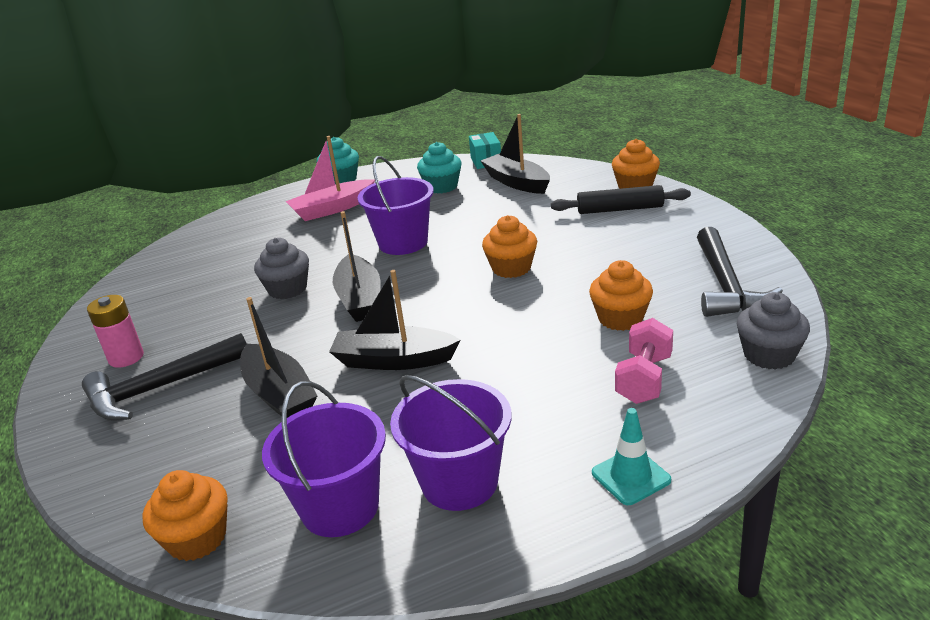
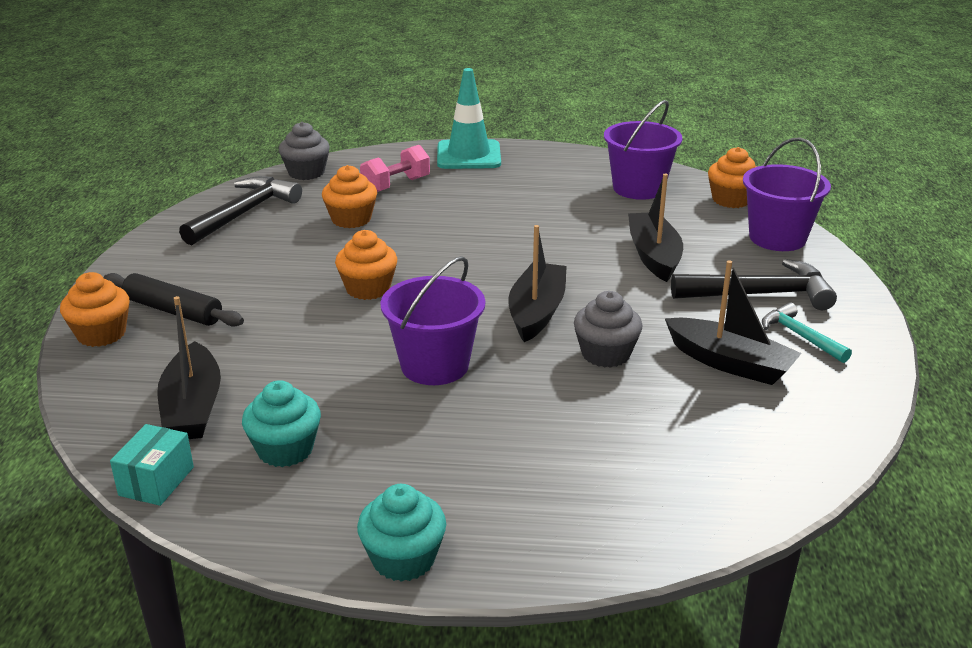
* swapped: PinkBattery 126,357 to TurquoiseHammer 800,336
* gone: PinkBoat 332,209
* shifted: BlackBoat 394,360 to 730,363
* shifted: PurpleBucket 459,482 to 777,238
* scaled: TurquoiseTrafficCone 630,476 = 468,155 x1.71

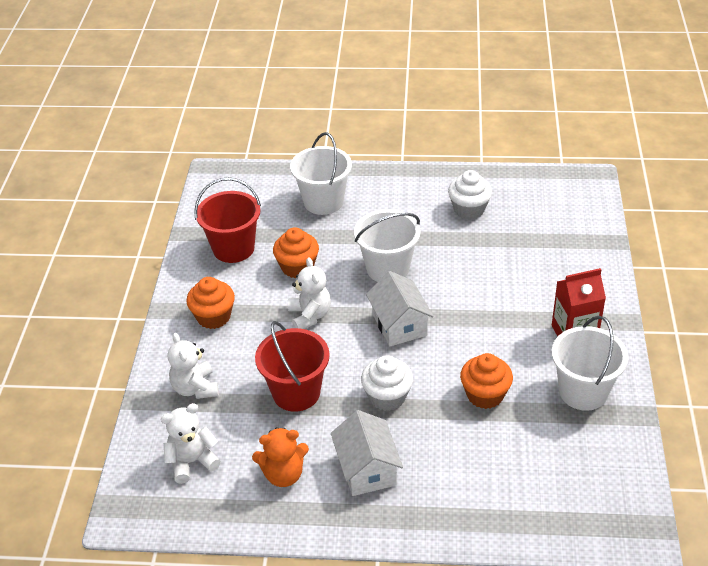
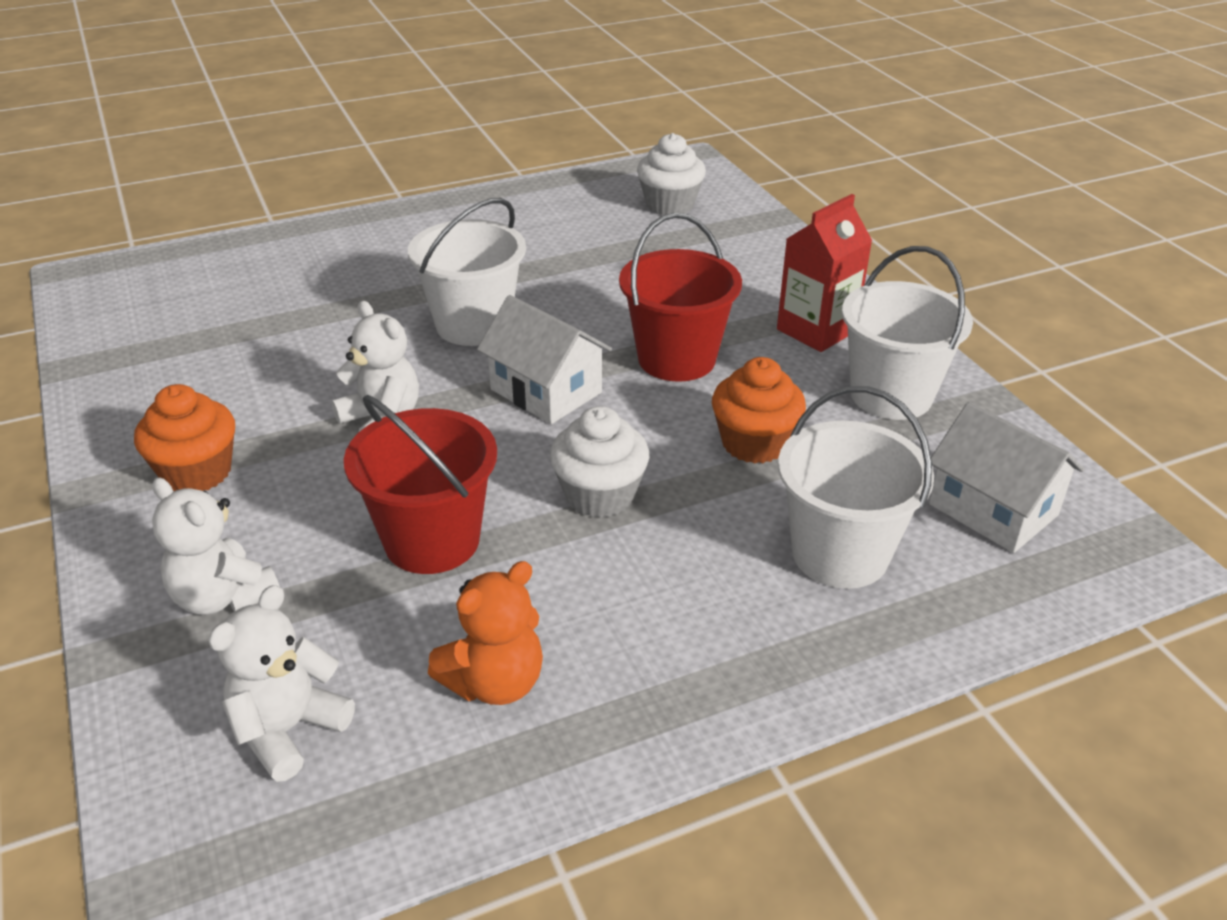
* shifted: RedBucket 233,248 to 676,359
* gone: OrangeCupcake 297,267
* shifted: WhiteBucket 323,202 to 840,554
* shifted: WhiteHouse 367,469 to 993,509
* shifted: WhiteCupcake 469,209 to 670,205

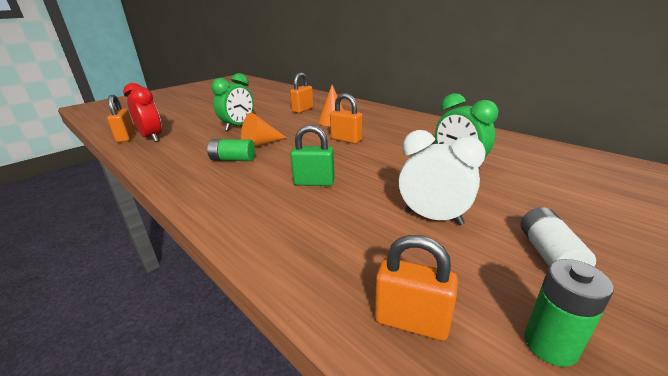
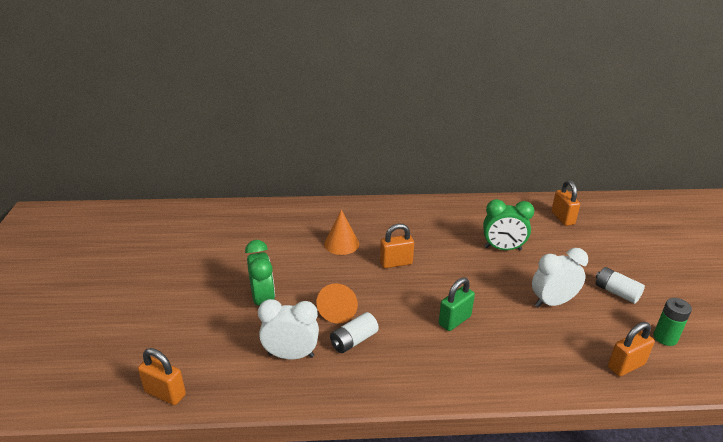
* gone: RedClock 152,138
* repainted: GreenBattery 233,159 to WhiteBattery 353,340
* shifted: OrangePadlock 303,110 to 562,218
* new: WhiteClock 291,355

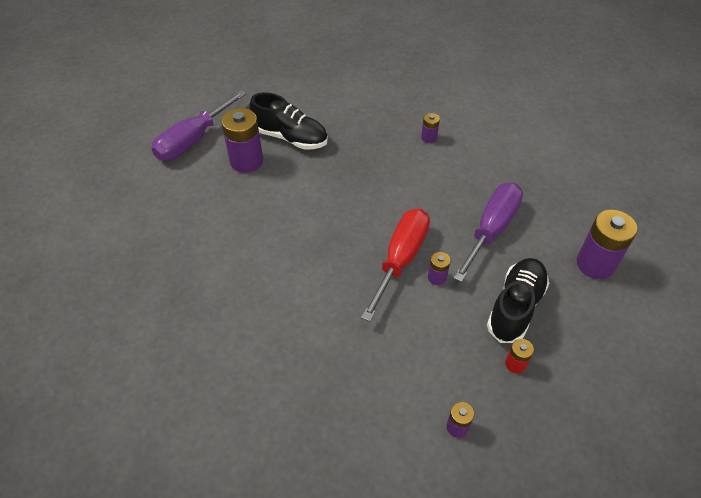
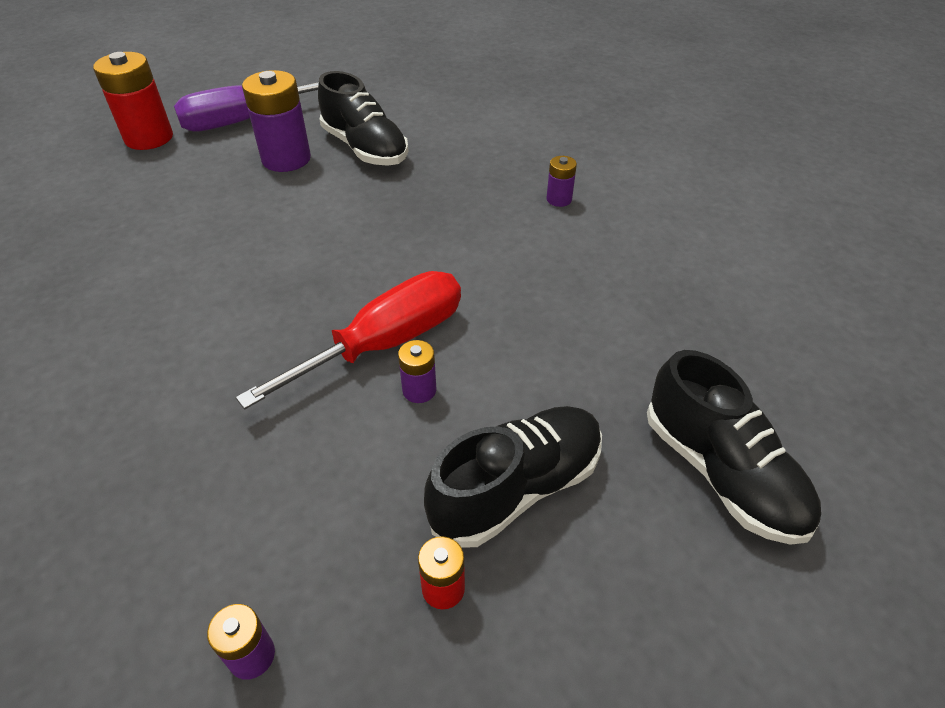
* gone: PurpleScrewdriver 491,229
* swapped: PurpleBattery 595,264 to BlackShoe 721,473
* new: RedBattery 149,138

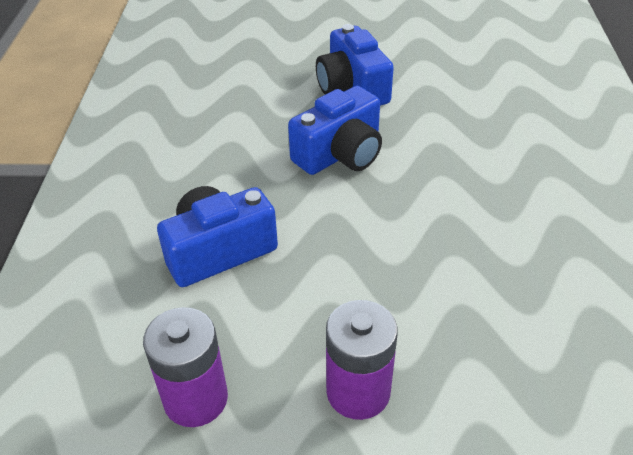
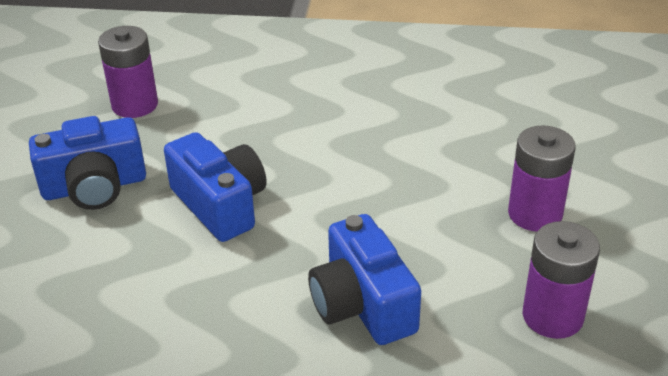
* new: PurpleBattery 135,105

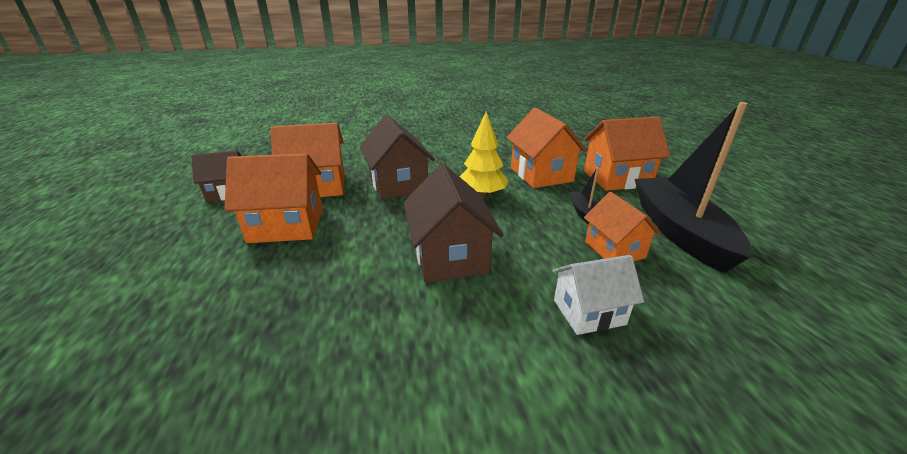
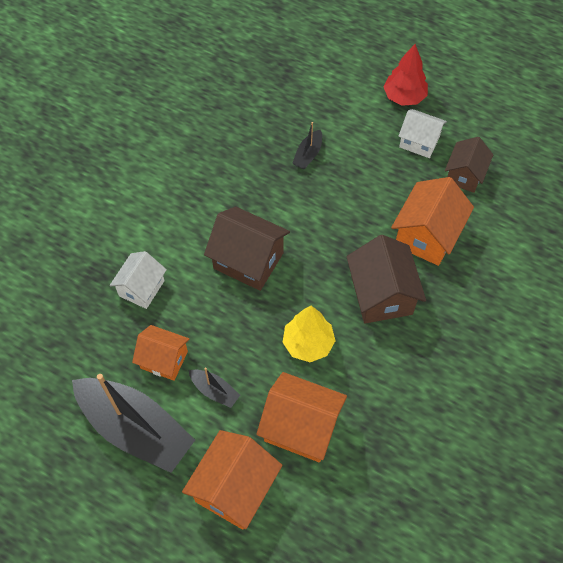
* gone: OrangeHouse 286,226
* rotated: BrownHouse 398,185 = 381,295 60 degrees clockwise
* new: BlackBoat 308,154
* new: RedTree 404,97
* new: WhiteHouse 419,142

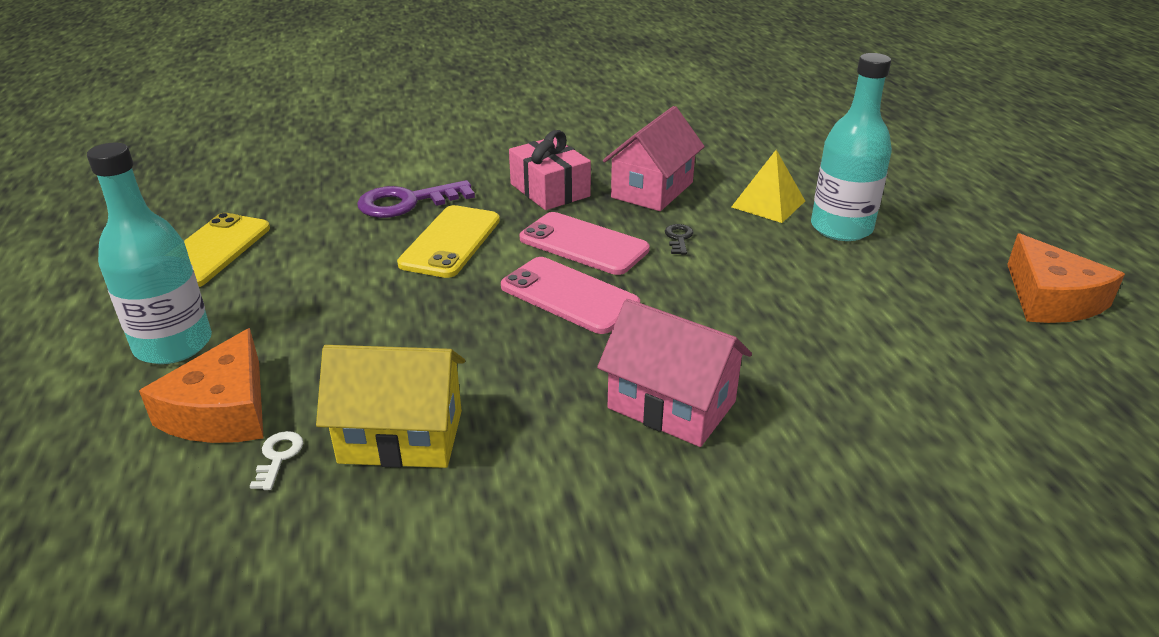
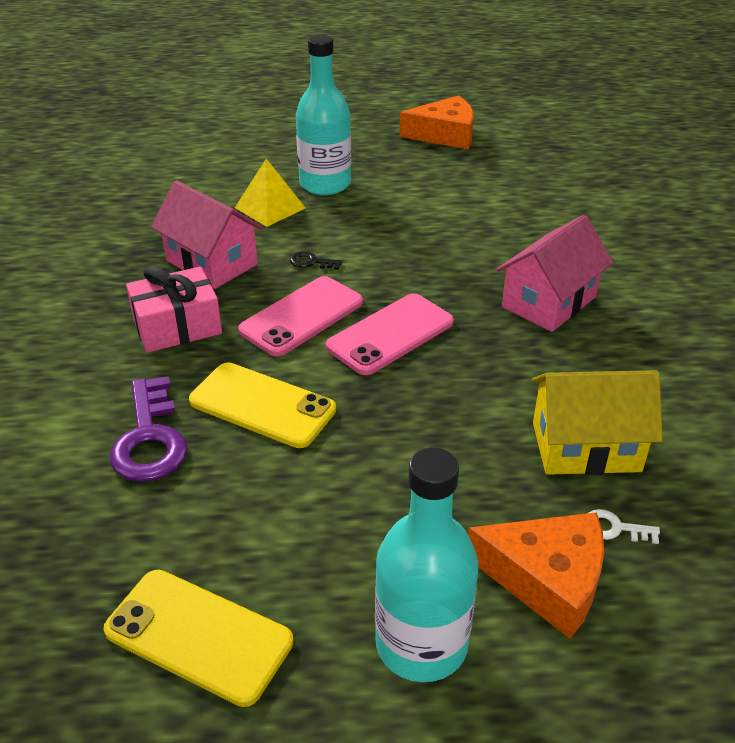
* rotated: YellowHouse 401,436 = 586,447 75 degrees clockwise

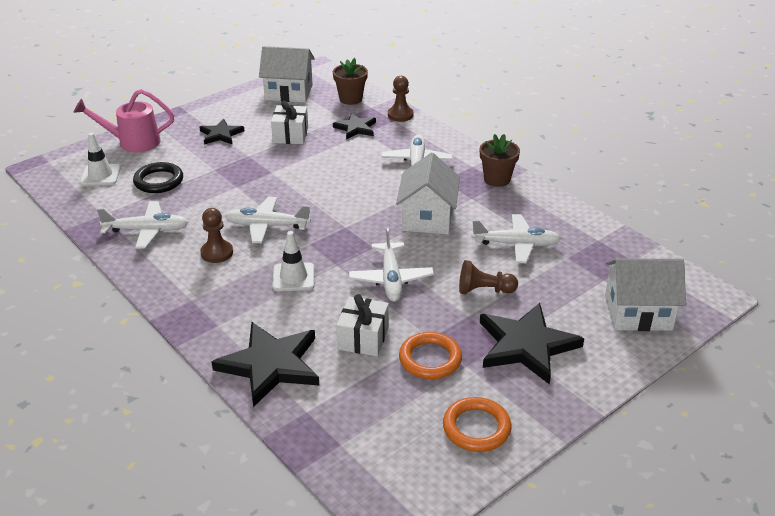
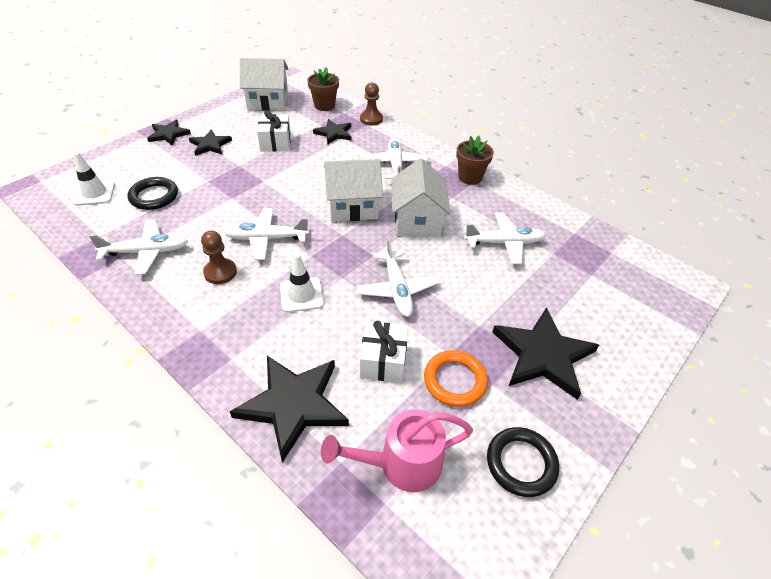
* shifted: PinkWateringCan 132,142 to 400,464
* repainted: OrangeRing 476,428 to BlackRing 521,463
* gone: BrownPawn 484,290
* shifted: WhiteHouse 638,313 to 353,206
* new: BlackStar 168,134

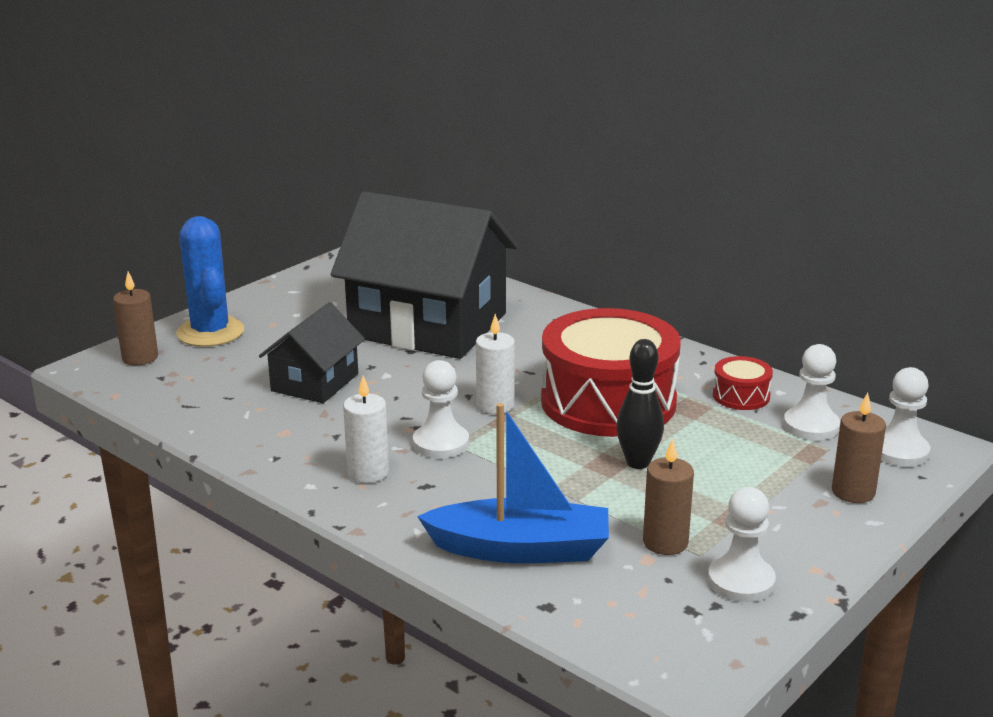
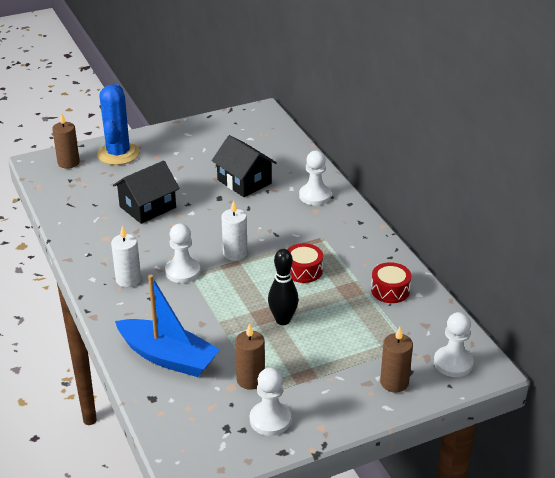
* scaled: BlackHouse 428,325 = 244,181 x0.51
* scaled: RedDrum 608,402 = 303,270 x0.42
* shifted: WhitePawn 811,426 to 315,196

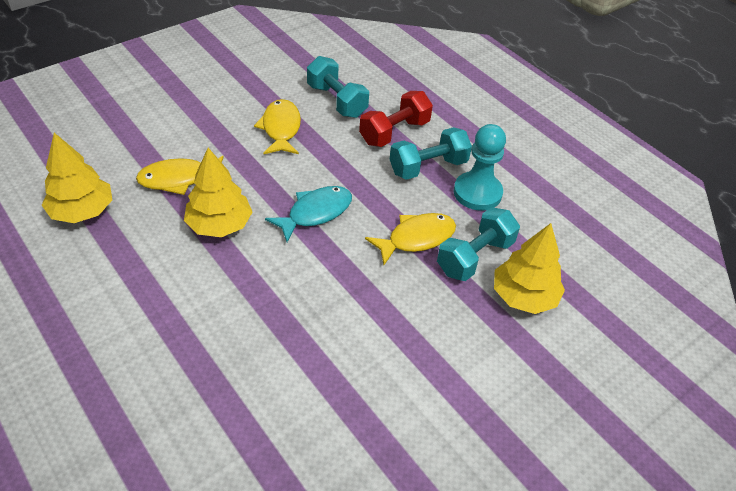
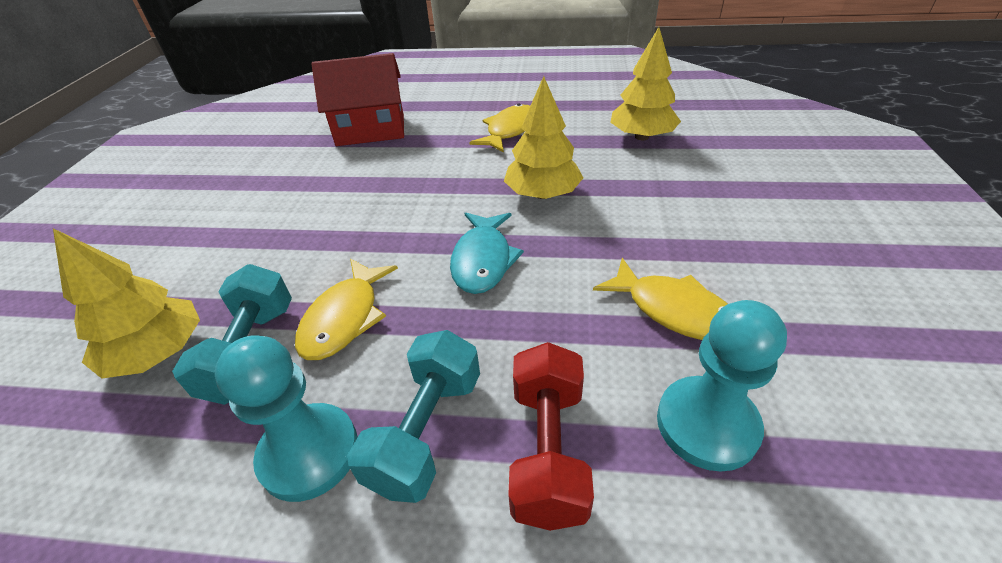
* shifted: YellowFish 179,179 to 509,130
* swapped: TurquoiseDumbbell 337,101 to TurquoisePawn 707,424
* new: RedHouse 371,130

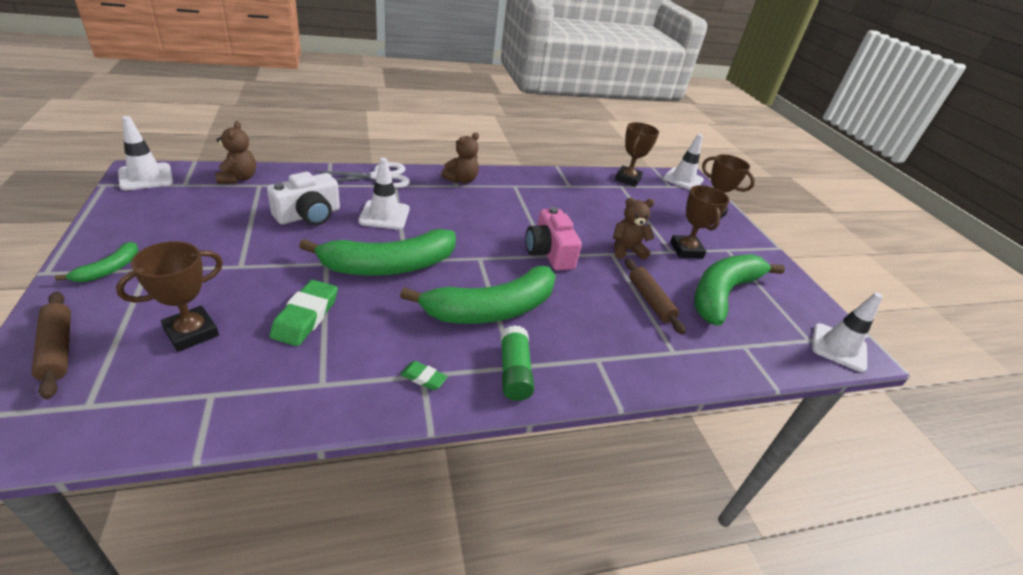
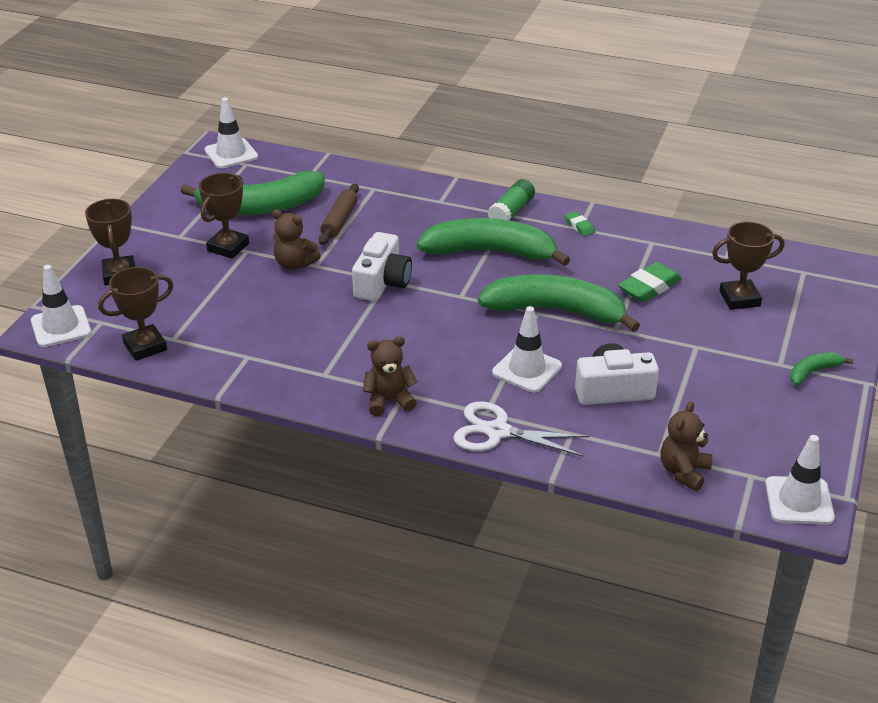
* gone: BrownRollingPin 57,349
* repainted: PinkCamera 549,252 to WhiteCamera 382,282

